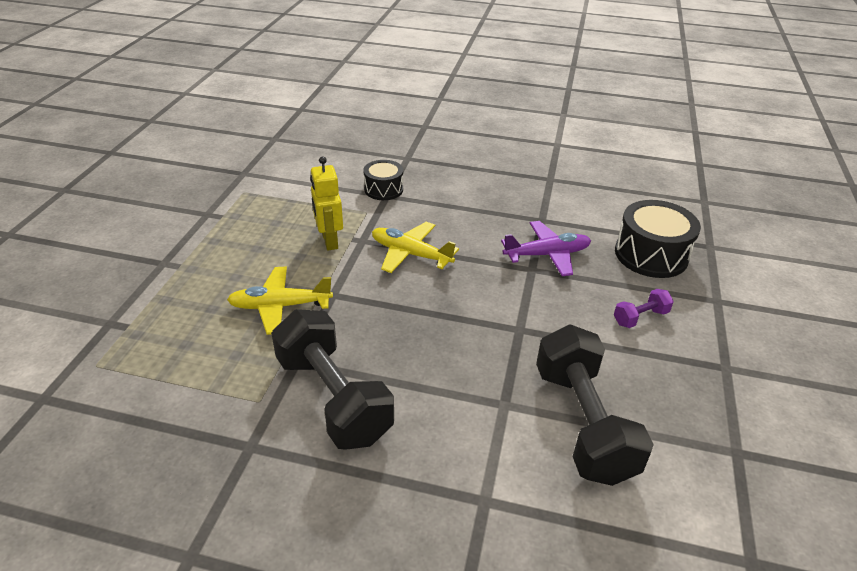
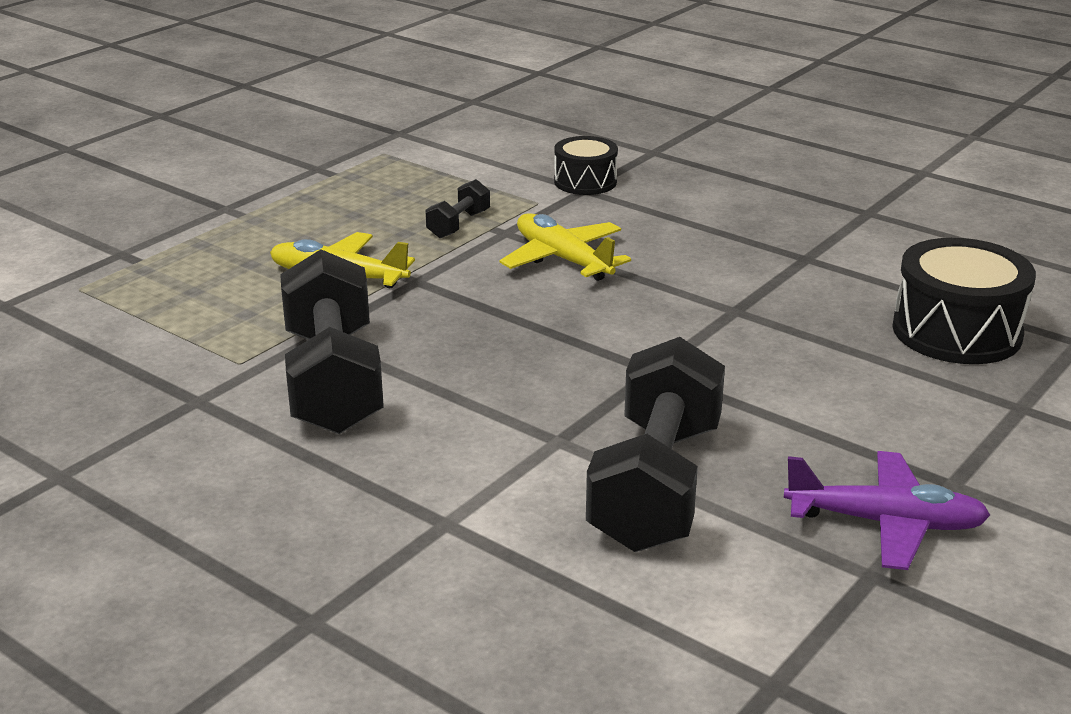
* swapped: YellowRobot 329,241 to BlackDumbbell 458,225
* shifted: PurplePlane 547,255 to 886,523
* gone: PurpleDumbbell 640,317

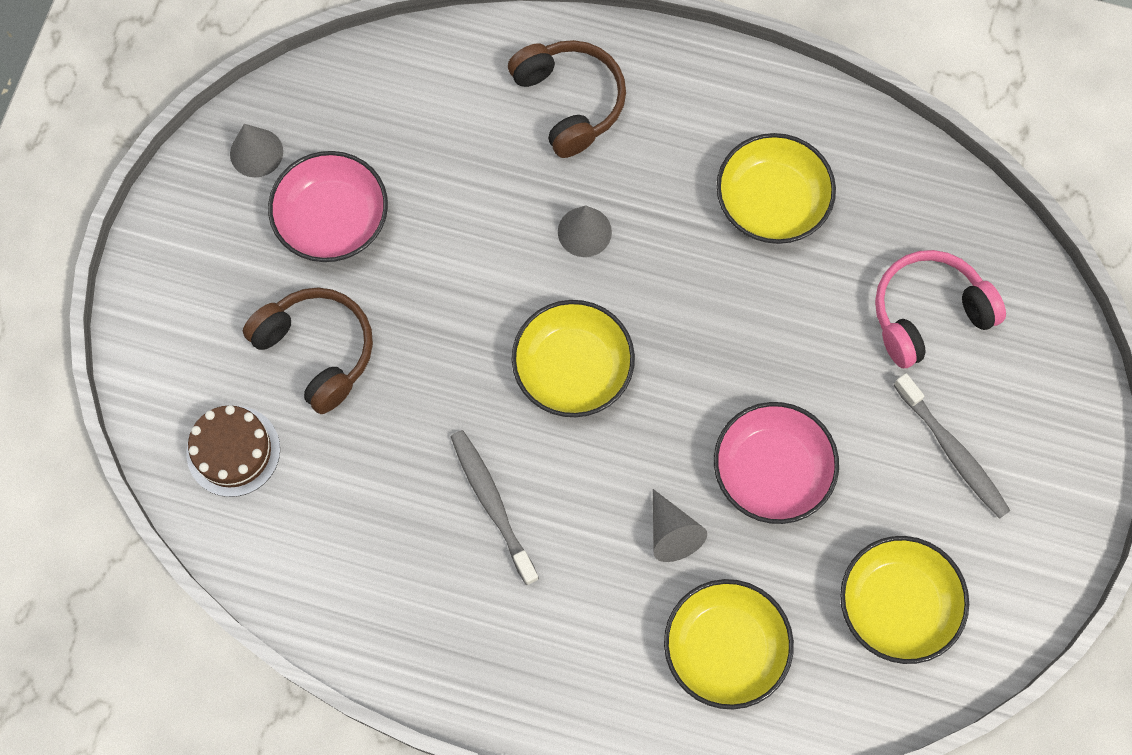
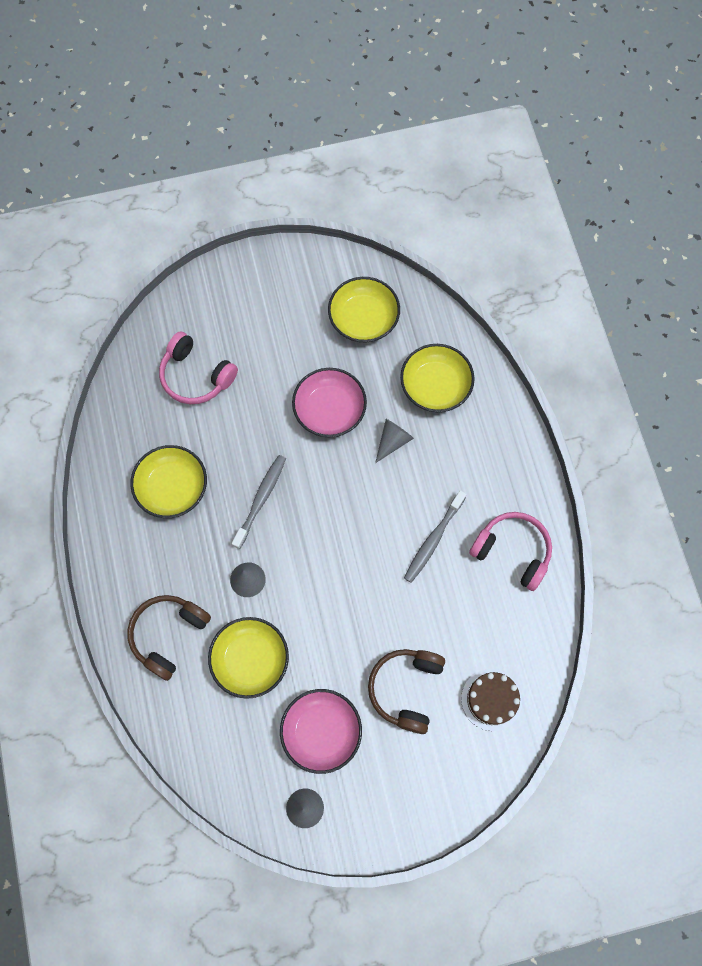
* shifted: YellowBowl 573,368 to 250,660
* shifted: GreyToothbrush 952,452 to 261,499
* new: PinkHeadphones 512,551

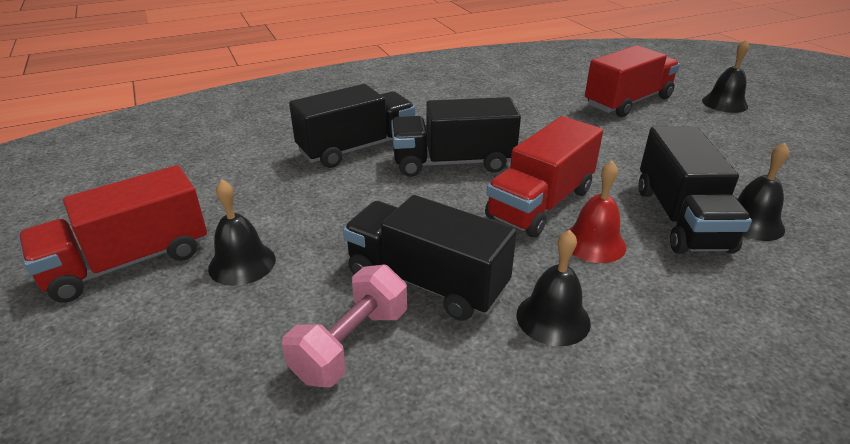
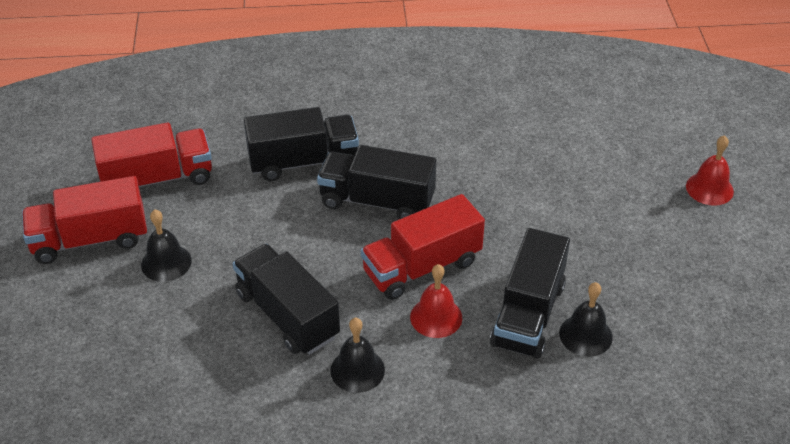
* gone: PinkDumbbell 351,344
* shifted: RedTruck 628,102 to 158,179
* repainted: BlackBell 724,103 to RedBell 709,188

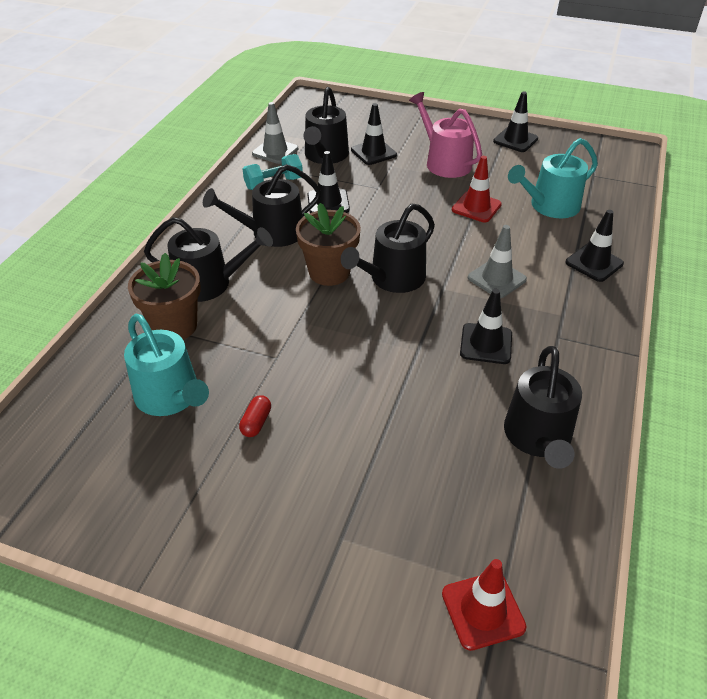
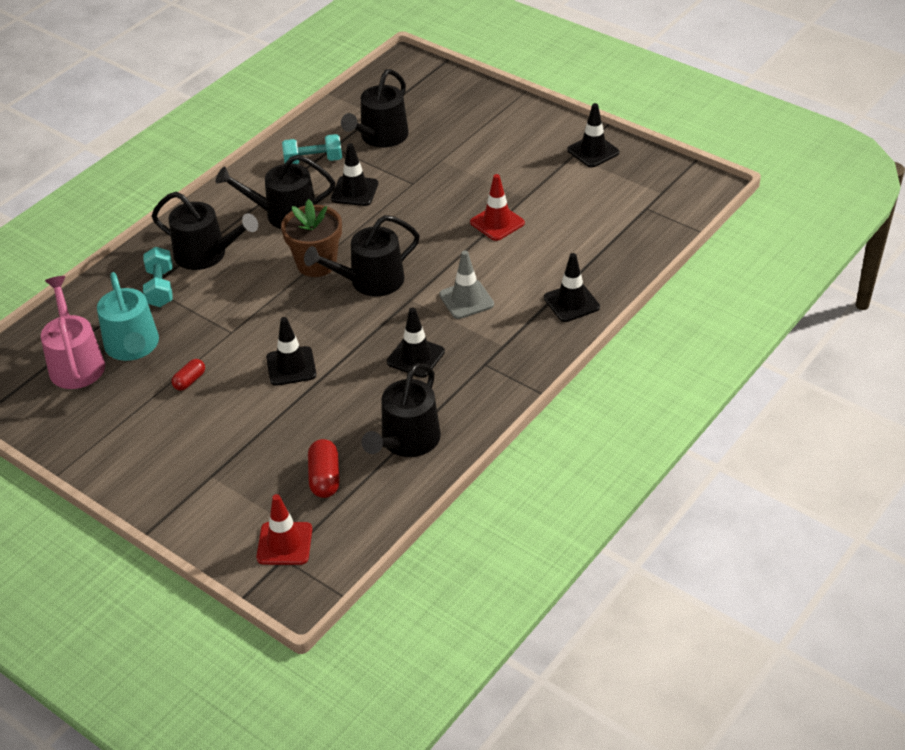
* swapped: BrownFlowerPot 174,326 to TurquoiseDumbbell 160,288
* gone: GreyTrafficCone 275,151
* shifted: BlackTrafficCone 373,152 to 291,366
* shifted: PinkWateringCan 444,162 to 76,363
* gone: TurquoiseWateringCan 550,206
* new: RedCapsule 325,478

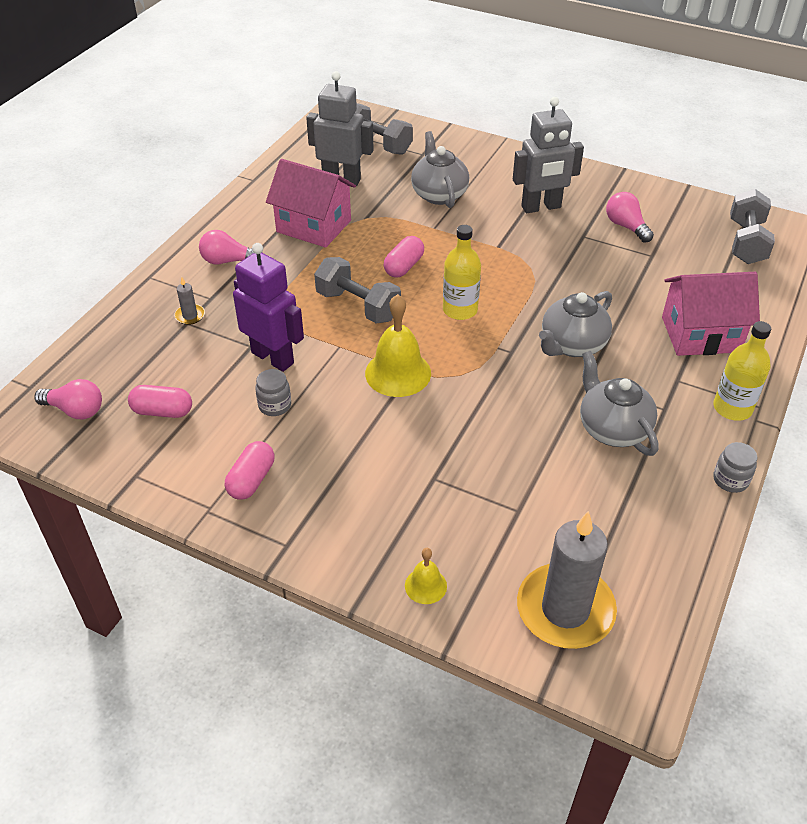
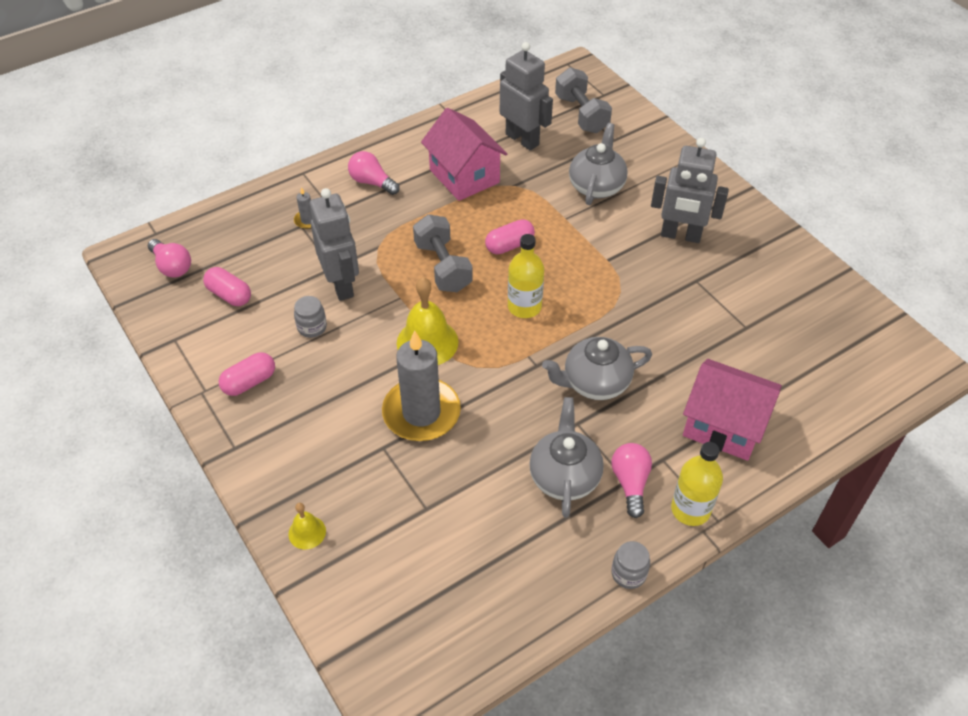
* repainted: PurpleRobot 273,357 to GreyRobot 341,285
* shifted: GreyCandle 565,609 to 421,412
* shifted: PinkLightBulb 626,226 to 630,483
* gone: GreyDumbbell 746,242

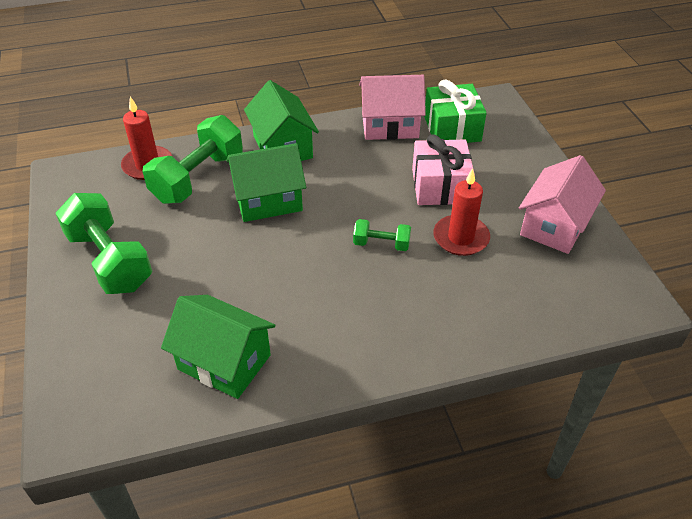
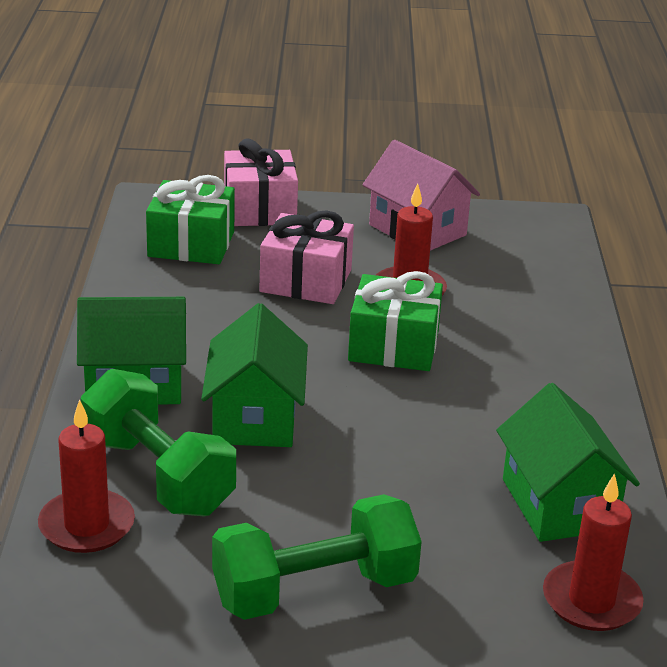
* rotated: GreenHouse 224,362 = 559,504 60 degrees counterclockwise
* swapped: GreenDumbbell 381,244 to GreenGift 393,346
* gone: PinkHouse 390,126
* new: PinkGift 259,209
* new: RedCandle 591,601

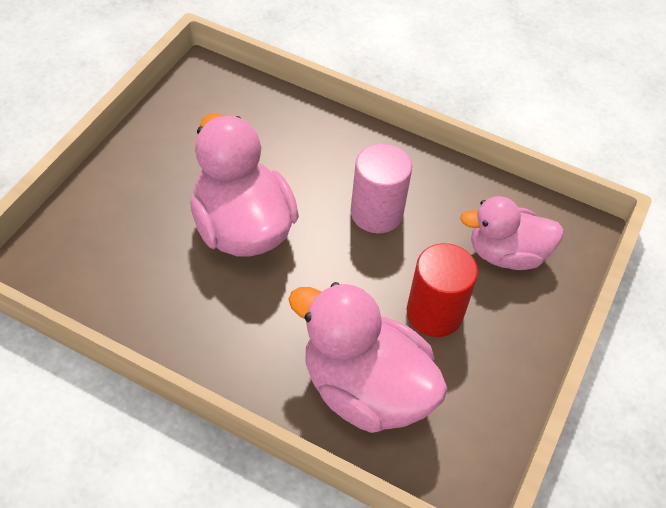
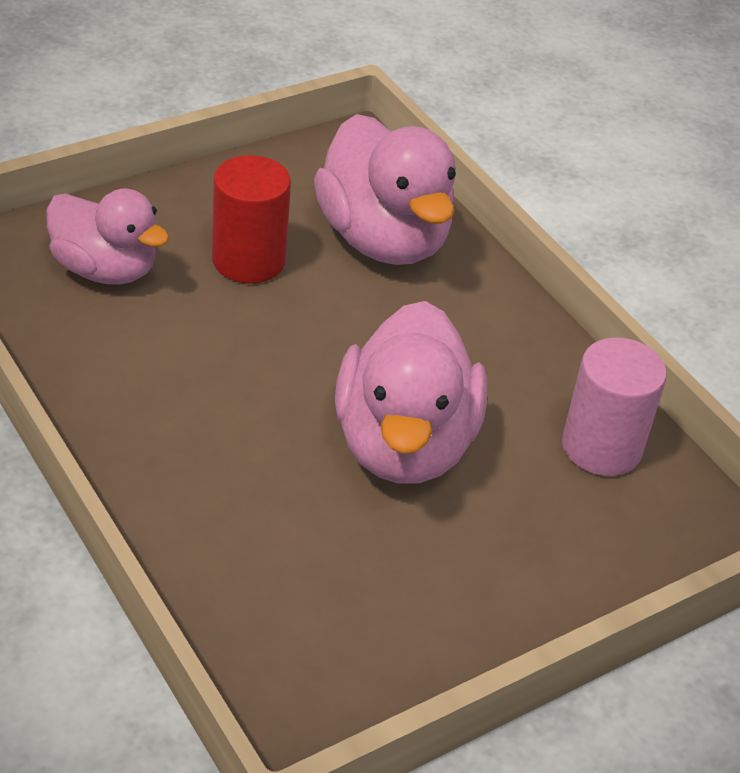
* shifted: PinkCylinder 376,213 to 601,447

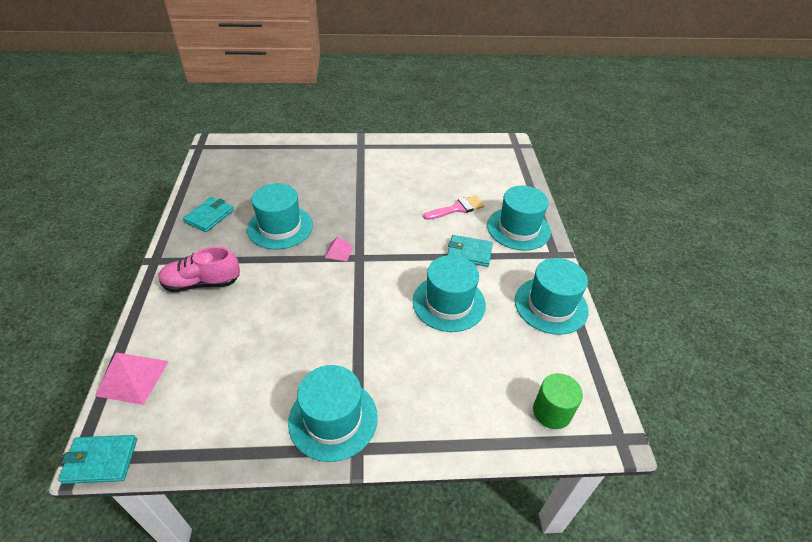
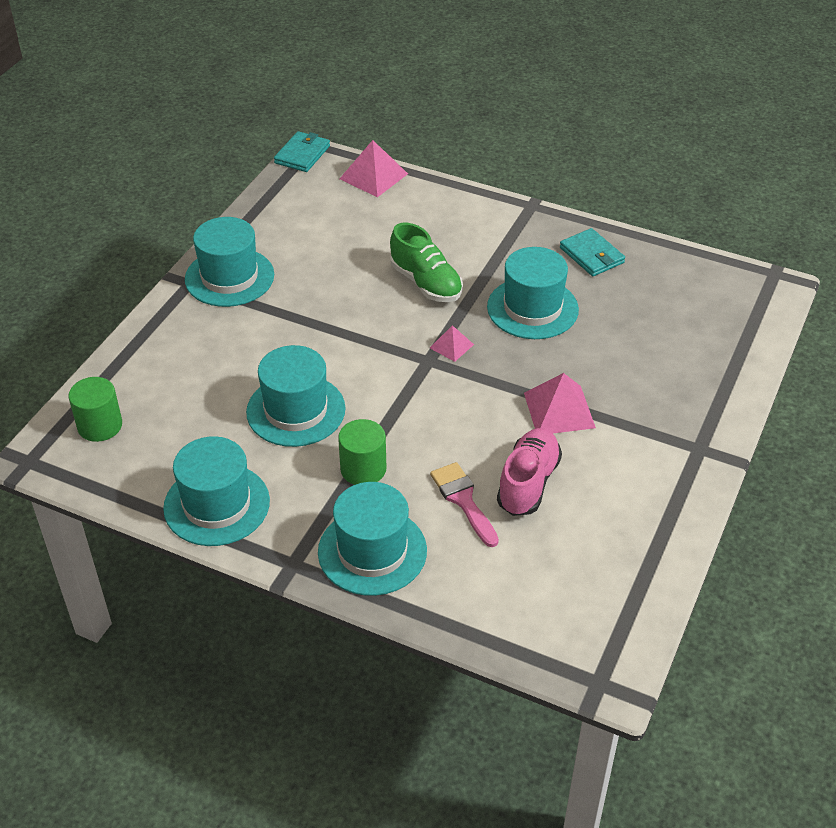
* shifted: PinkShoe 202,283 to 528,483
* rotated: PinkBrush 457,208 = 463,500 150 degrees clockwise
* swapped: TurquoiseWallet 469,252 to GreenCylinder 363,469
* new: GreenShoe 426,283
* new: PinkPyramid 559,410

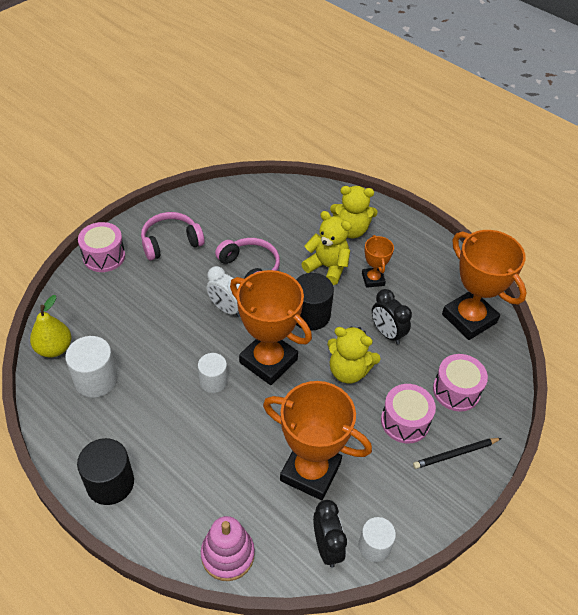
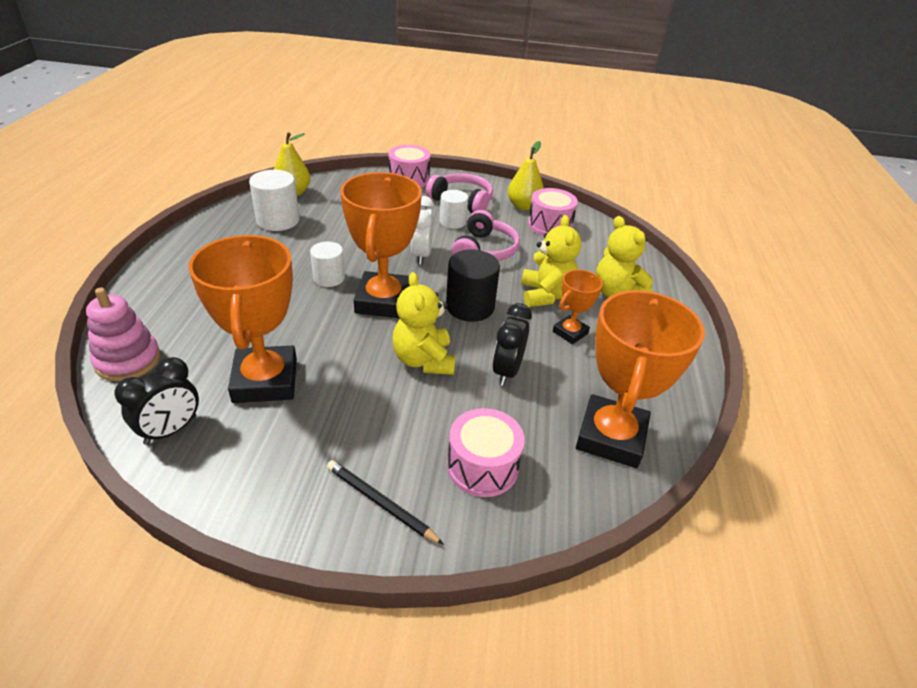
* gone: BlackCylinder 110,483
* shifted: WhiteCylinder 374,546 to 452,222
* shifted: PinkDrum 405,421 to 549,225
* new: YellowPear 523,206

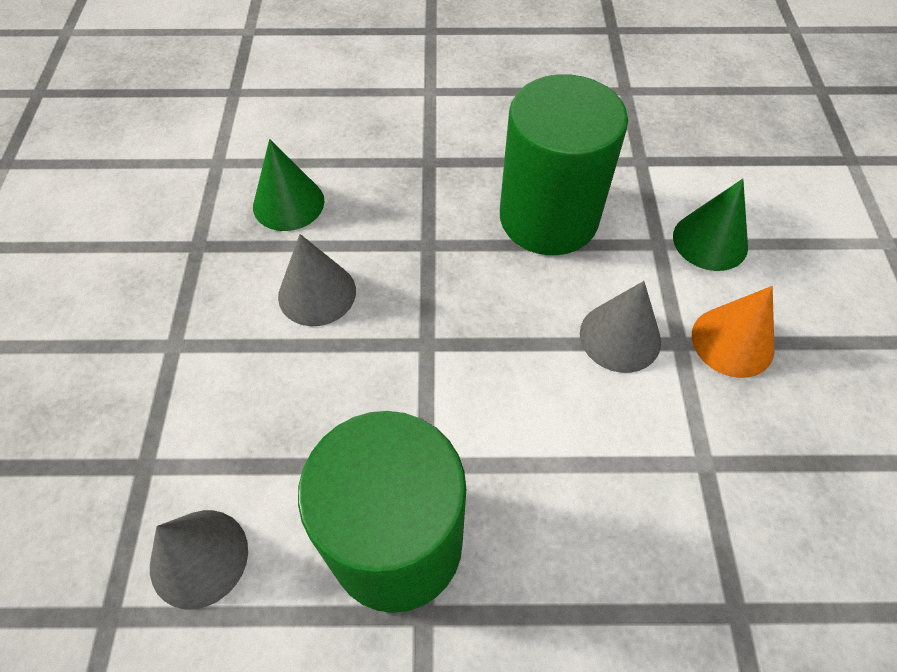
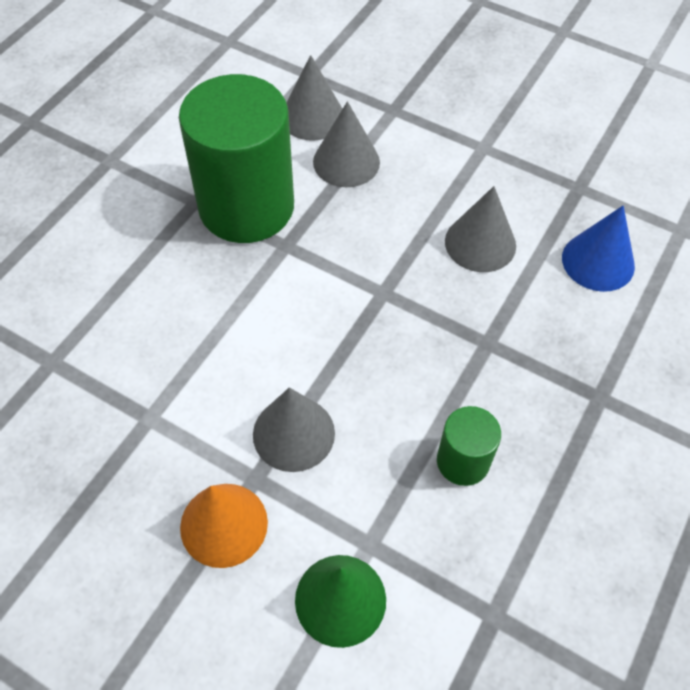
* repainted: GreenCone 288,203 to BlueCone 598,261
* scaled: GreenCylinder 548,217 = 463,461 x0.46
* new: GreyCone 346,162

